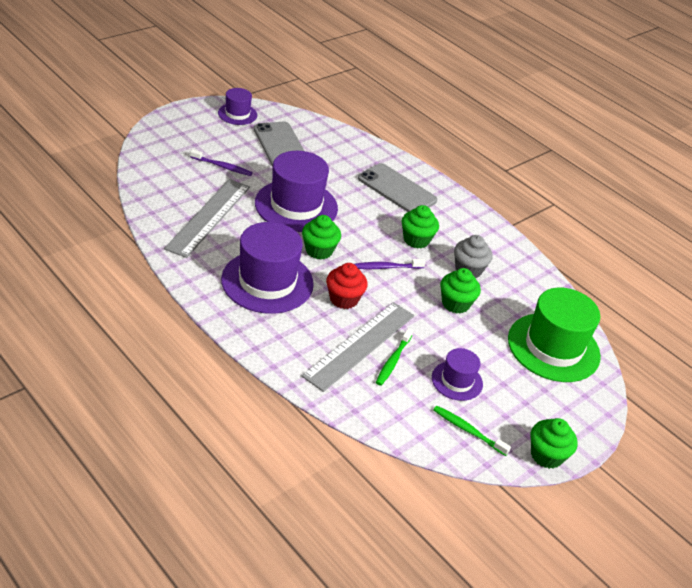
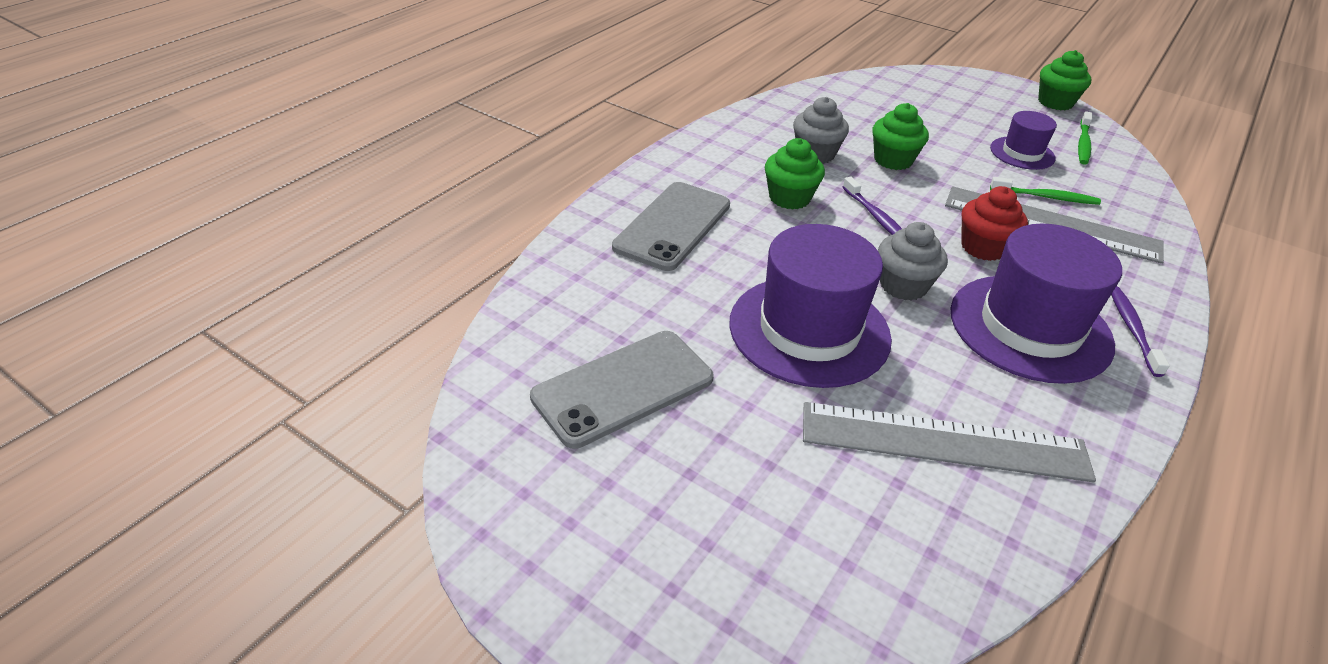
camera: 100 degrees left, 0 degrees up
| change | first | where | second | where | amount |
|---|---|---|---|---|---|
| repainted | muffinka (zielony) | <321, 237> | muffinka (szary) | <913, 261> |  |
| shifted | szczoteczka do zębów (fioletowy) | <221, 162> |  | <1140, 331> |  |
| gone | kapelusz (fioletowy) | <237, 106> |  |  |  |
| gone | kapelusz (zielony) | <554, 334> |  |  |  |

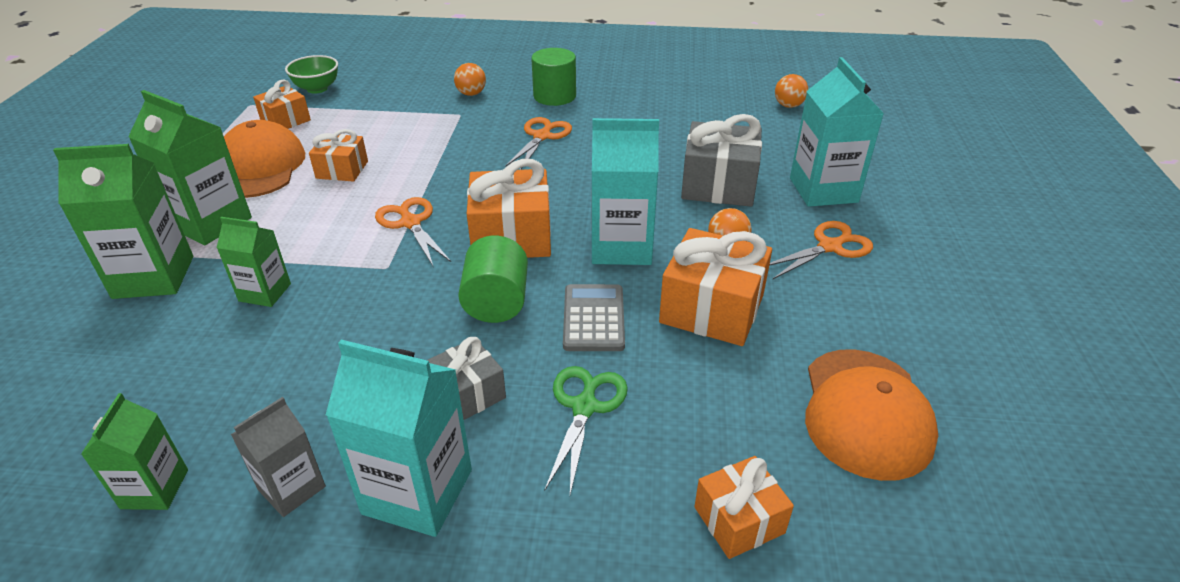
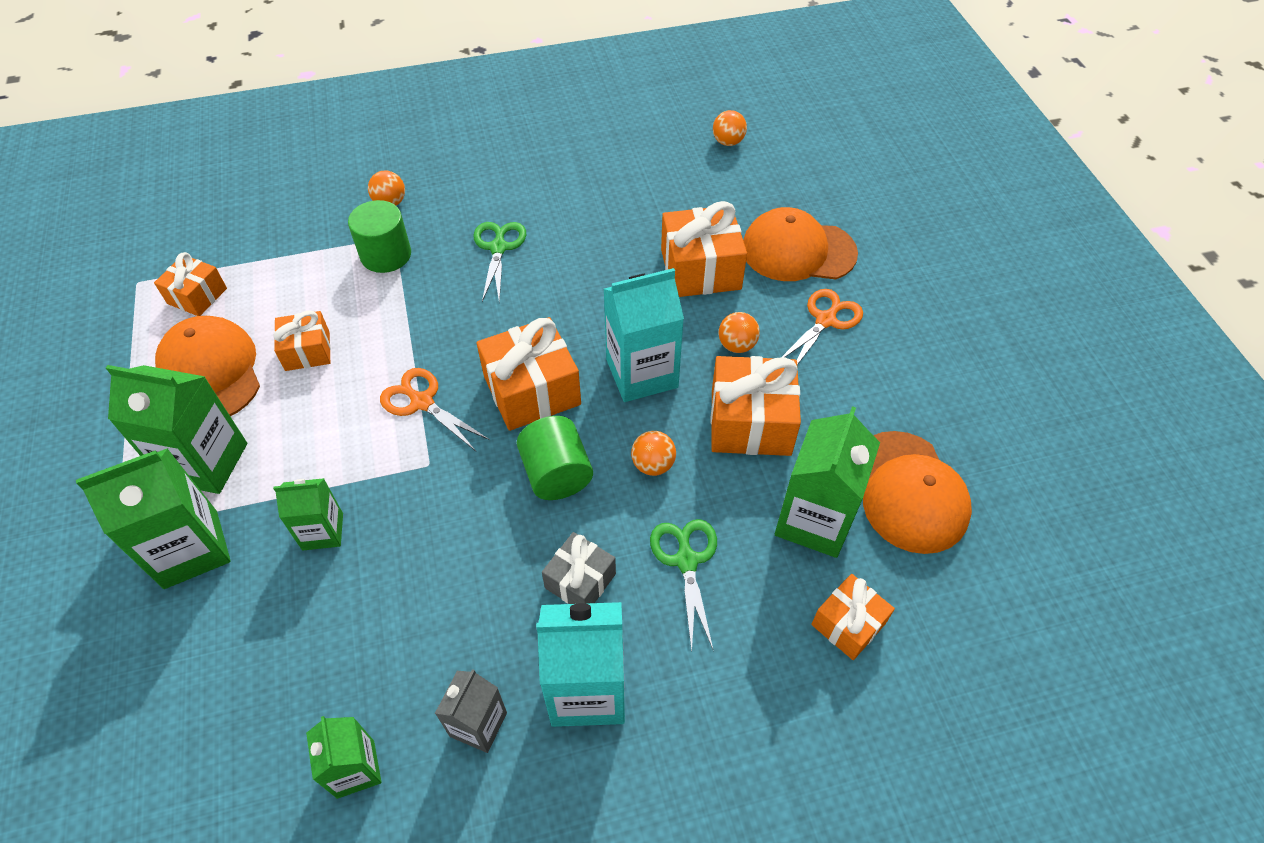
camera: 20 degrees left, 15 degrees up
| change | first | where | second | where | amount |
|---|---|---|---|---|---|
| shifted | walec (zielony) | <553, 77> |  | <379, 236> |  |
| repainted | nożyczki (pomarańczowy) | <538, 143> | nożyczki (zielony) | <499, 262> |  |
| swapped | kalkulator (szary) | <594, 317> | piłka (pomarańczowy) | <653, 453> |  |
| repainted | prezent (szary) | <721, 160> | prezent (pomarańczowy) | <704, 249> |  |
| swapped | karton mleka (turkusowy) | <837, 132> | czapka (pomarańczowy) | <800, 244> |  |
| new |  |  | karton mleka (zielony) | <827, 482> |  |
| gone | miska (zielony) | <311, 74> |  |  |  |

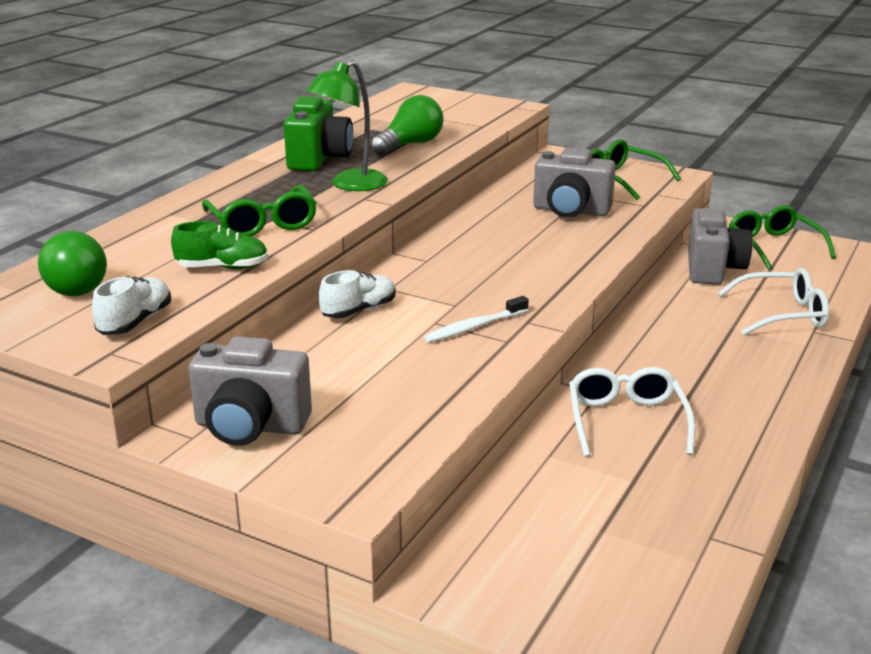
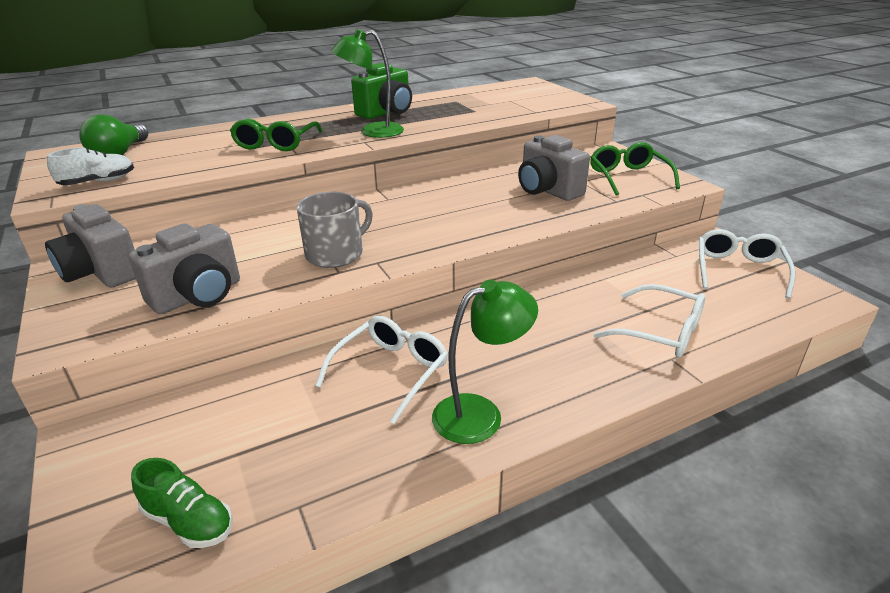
camera: 35 degrees right, 5 degrees up
| change | first | where | second | where | amount |
|---|---|---|---|---|---|
| shifted | aparat fotograficzny (szary) | <720, 246> |  | <184, 268> |  |
| shifted | but (zielony) | <219, 245> |  | <182, 503> |  |
| swapped | szczoteczka do zębów (biały) | <476, 319> | kubek (szary) | <335, 230> |  |
| new |  |  | lampka (zielony) | <485, 361> |  |
| repainted | okulary (zielony) | <782, 237> | okulary (biały) | <747, 264> |  |
| gone | but (biały) | <357, 294> |  |  |  |
| gone | żarówka (zielony) | <407, 125> |  |  |  |

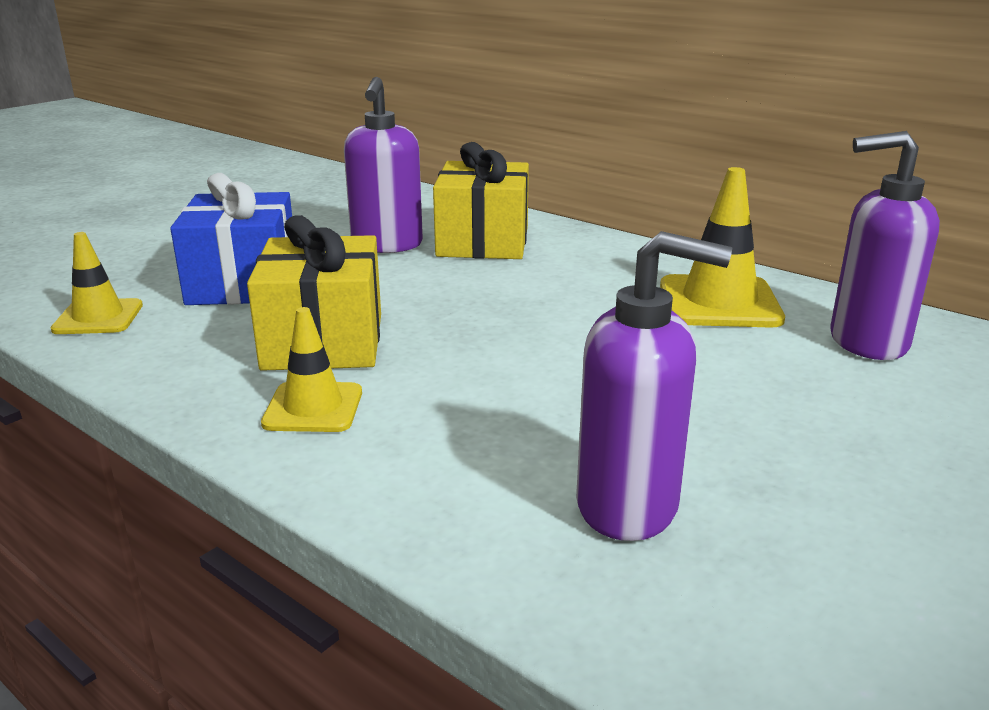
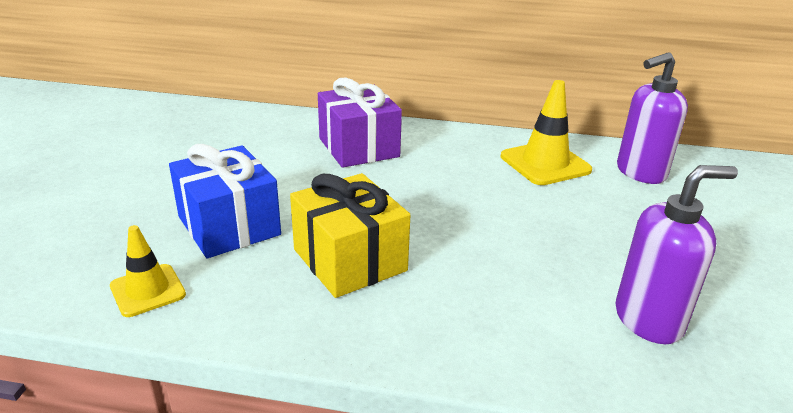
camera: 30 degrees left, 5 degrees up
| change | first | where | second | where | amount |
|---|---|---|---|---|---|
| repainted | prezent (żółty) | <481, 200> | prezent (fioletowy) | <360, 123> |  |
| gone | pachołek (żółty) | <311, 369> |  |  |  |
| gone | dozownik mydła (fioletowy) | <383, 165> |  |  |  |

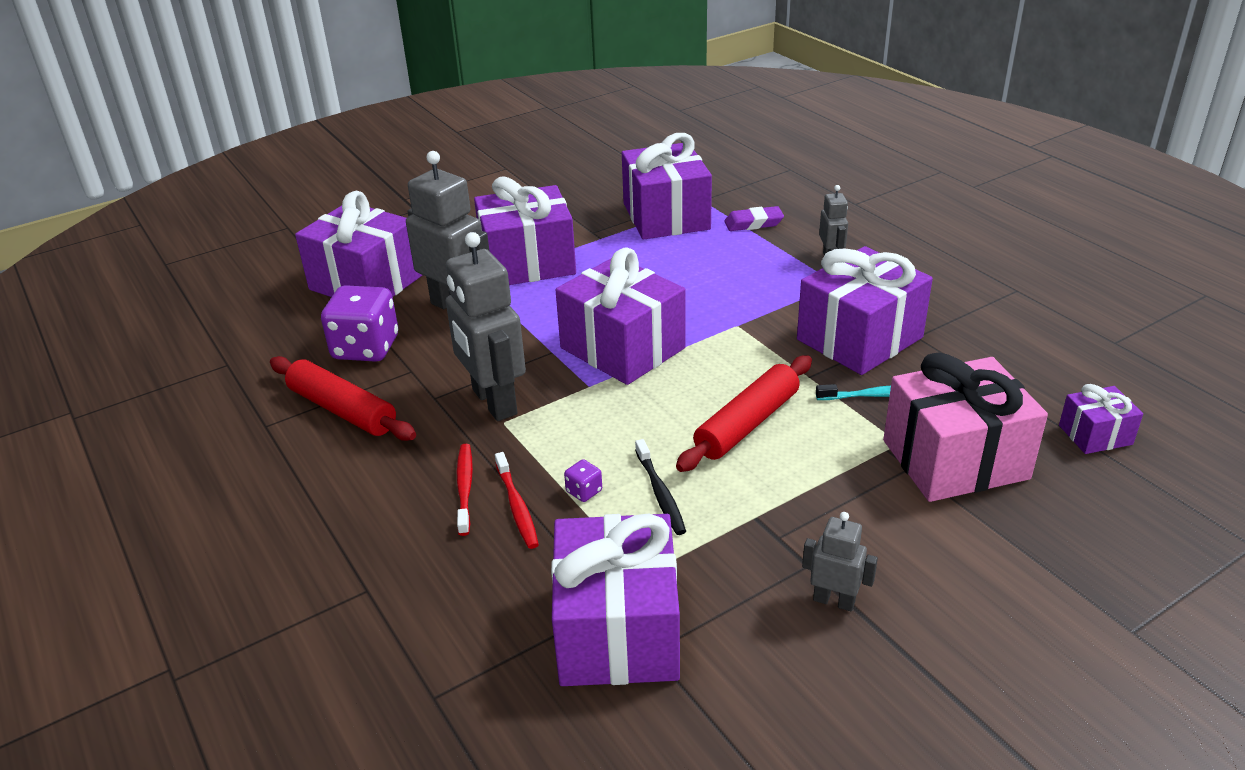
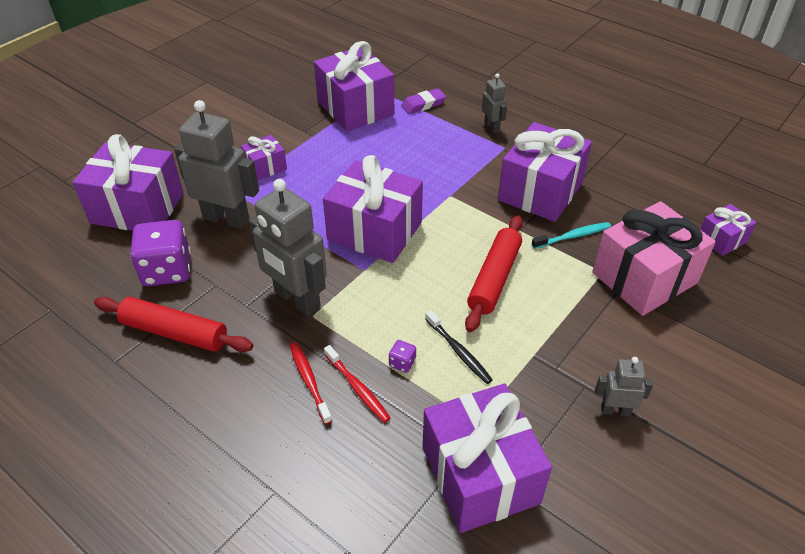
camera: 20 degrees left, 10 degrees up
| change | first | where | second | where | amount |
|---|---|---|---|---|---|
| scaled | prezent (fioletowy) | <525, 230> |  | <264, 158> | x0.49 |

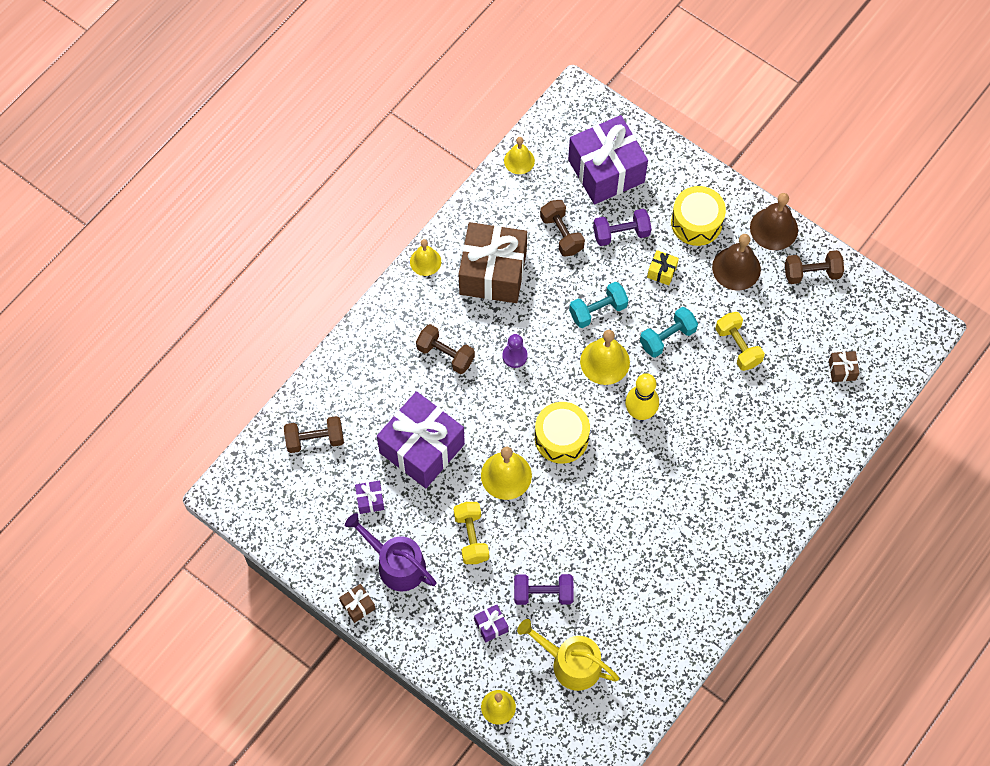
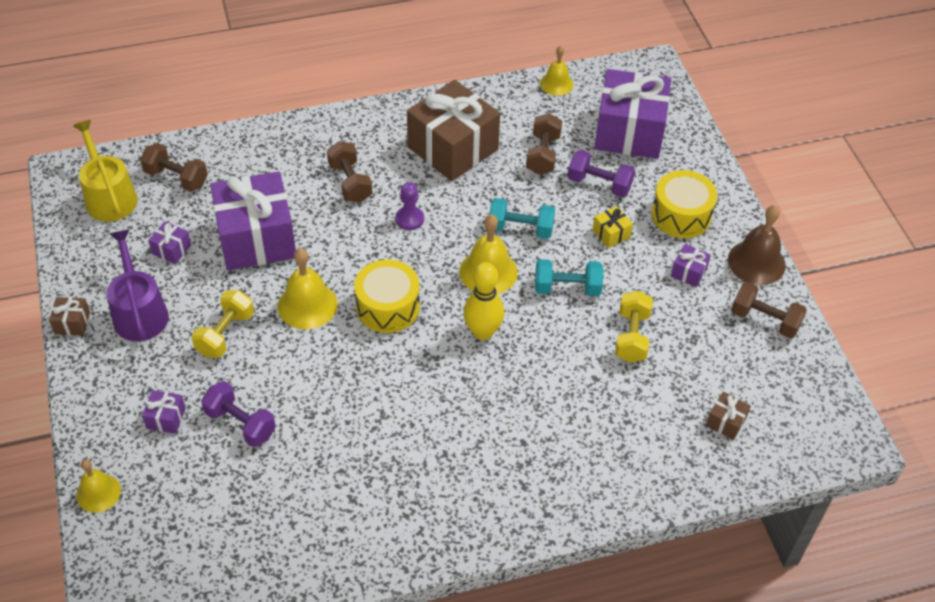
camera: 35 degrees right, 15 degrees down
| change | first | where | second | where | amount |
|---|---|---|---|---|---|
| shifted | konewka (żółty) | <568, 655> |  | <105, 171> |  |
| swapped | dzwonek (brązowy) | <736, 262> | prezent (fioletowy) | <691, 265> |  |
| gone | dzwonek (żółty) | <425, 257> |  |  |  |

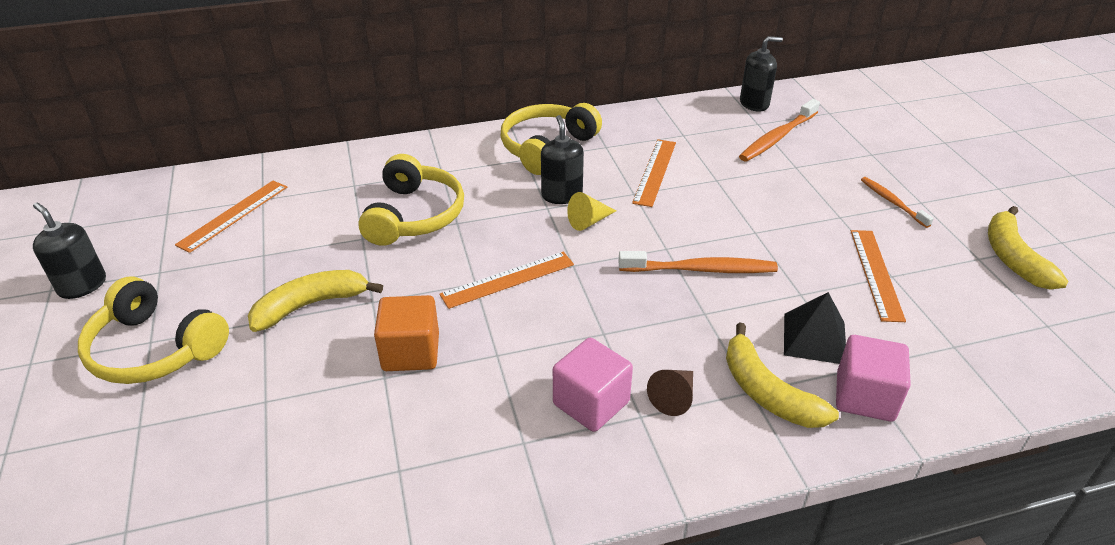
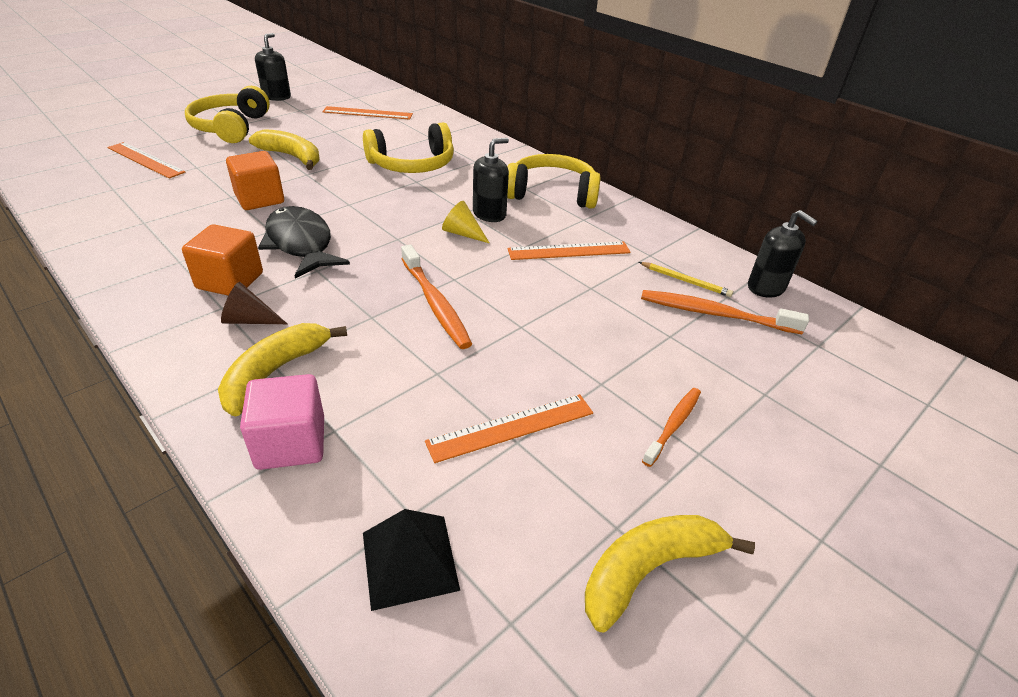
camera: 60 degrees right, 0 degrees up
| change | first | where | second | where | amount |
|---|---|---|---|---|---|
| shifted | linijka (pomarańczowy) | <506, 280> |  | <146, 160> |  |
| repainted | sześcian (różowy) | <593, 385> | sześcian (pomarańczowy) | <222, 260> |  |
| new |  |  | ryba (czarny) | <304, 242> |  |
| shifted | piramida (czarny) | <815, 328> |  | <411, 560> |  |
| new |  |  | ołówek (żółty) | <686, 279> |  |

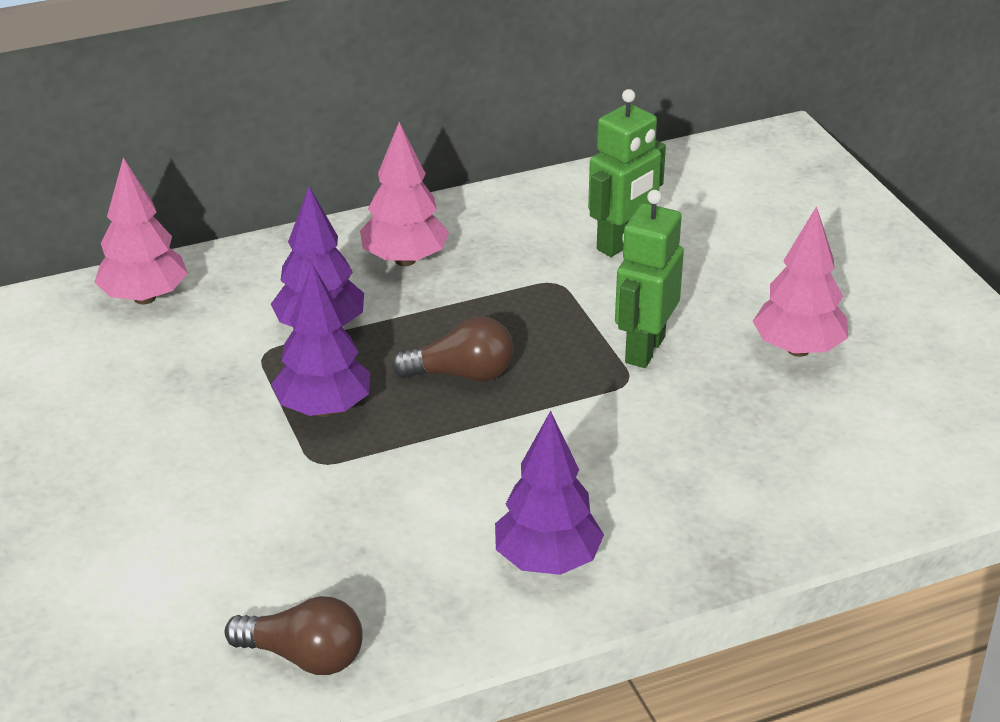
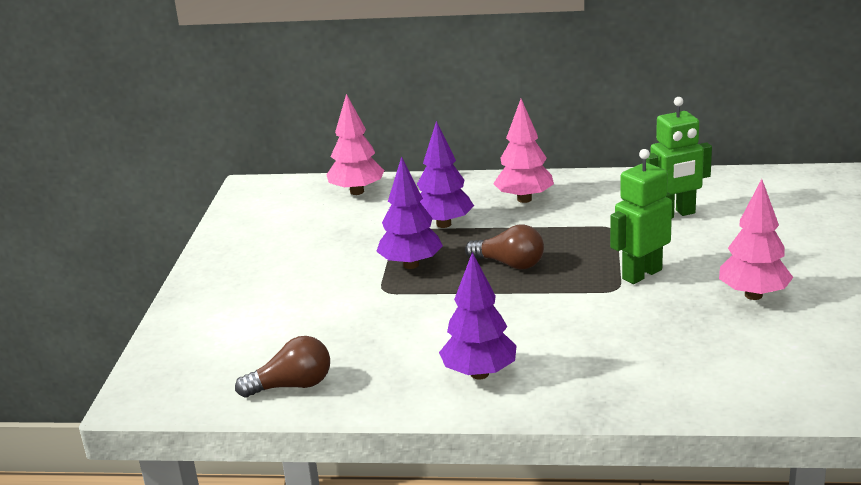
camera: 30 degrees right, 10 degrees down
| change | first | where | second | where | amount |
|---|---|---|---|---|---|
| rotated | żarówka (brązowy) | <294, 635> |  | <282, 367> | 60 degrees counterclockwise |

